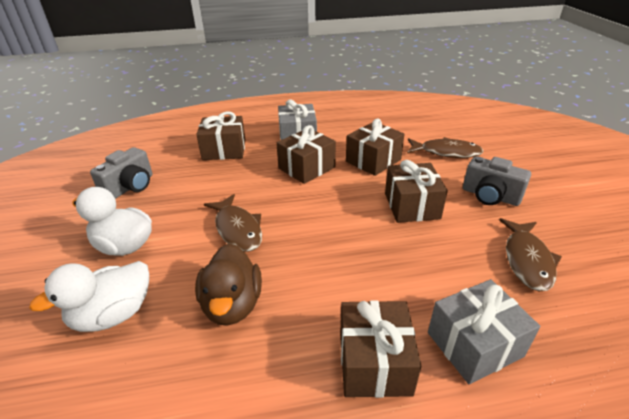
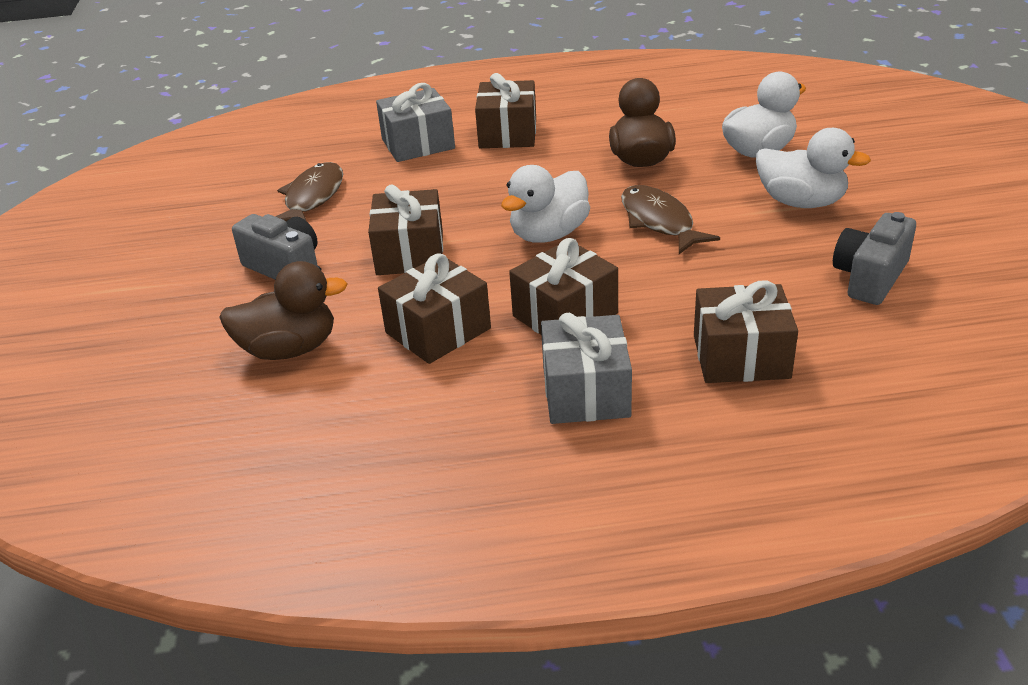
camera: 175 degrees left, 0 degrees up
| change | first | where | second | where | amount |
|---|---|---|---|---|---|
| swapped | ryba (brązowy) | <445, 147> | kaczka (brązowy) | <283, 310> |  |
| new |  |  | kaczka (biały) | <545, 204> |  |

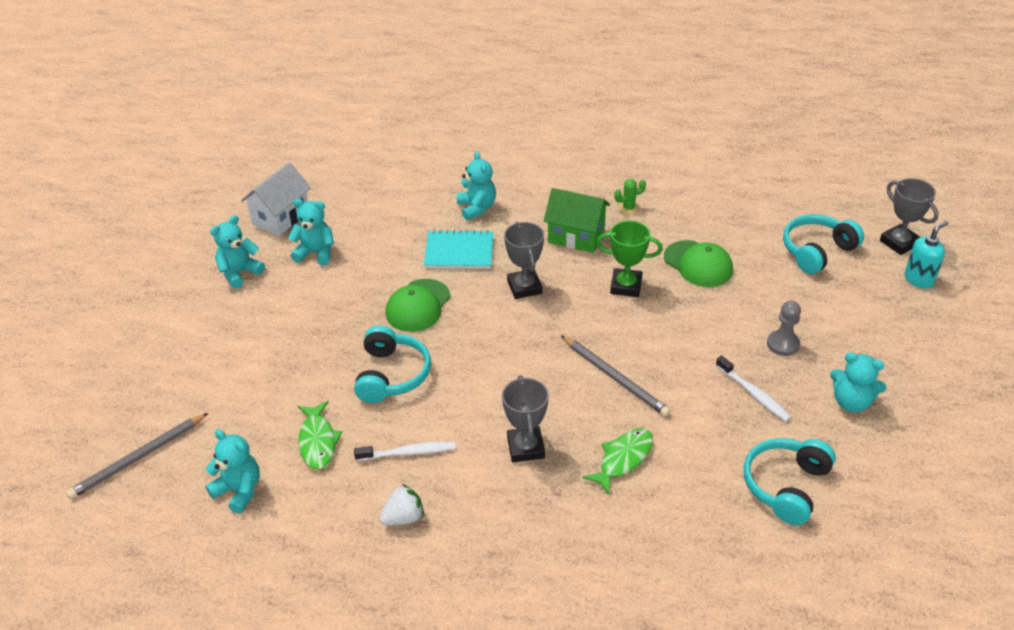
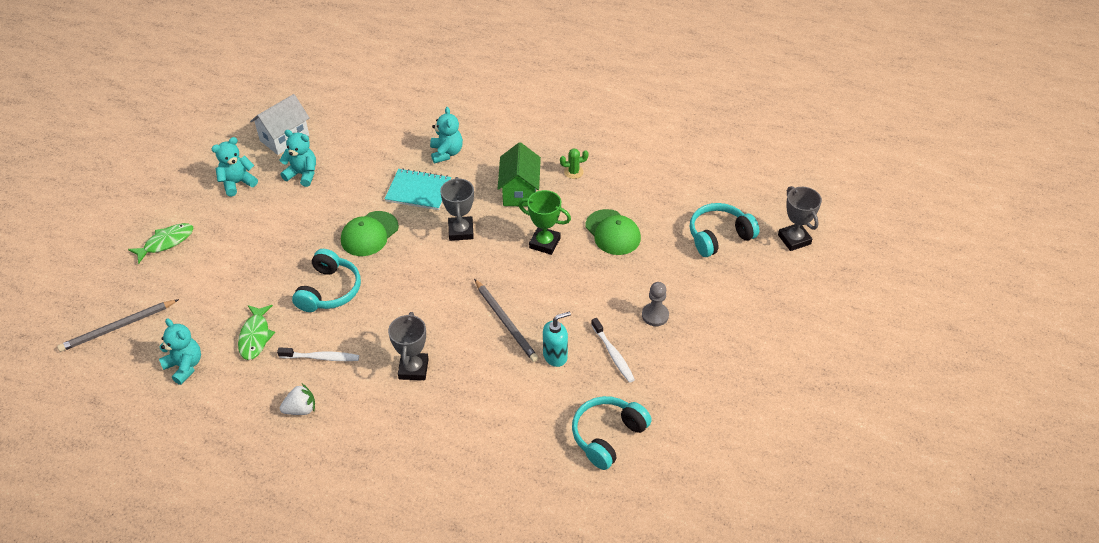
camera: 10 degrees right, 5 degrees up
| change | first | where | second | where | amount |
|---|---|---|---|---|---|
| shifted | ryba (zielony) | <618, 461> |  | <161, 243> |  |
| rotated | domek (zielony) | <577, 220> |  | <519, 174> | 60 degrees clockwise |
| shifted | dozownik mydła (turkusowy) | <927, 255> |  | <557, 339> |  |
| gone | miś (turkusowy) | <858, 382> |  |  |  |

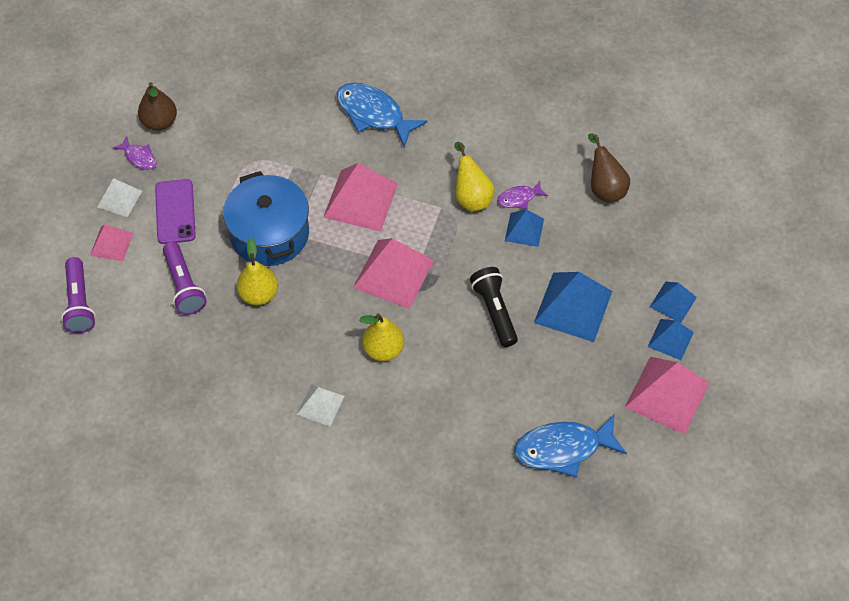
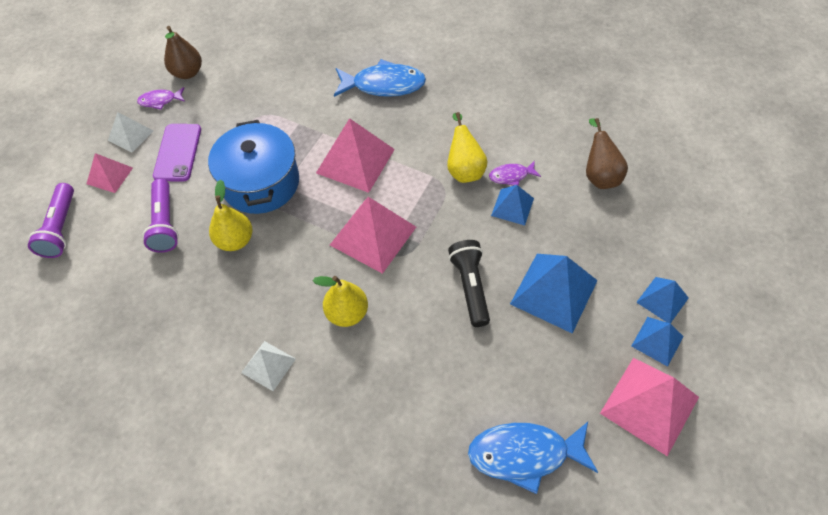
camera: 10 degrees right, 0 degrees up
| change | first | where | second | where | amount |
|---|---|---|---|---|---|
| rotated | ryba (fioletowy) | <135, 153> |  | <161, 98> | 120 degrees clockwise |
| rotated | ryba (niebieski) | <382, 114> |  | <380, 78> | 135 degrees clockwise |

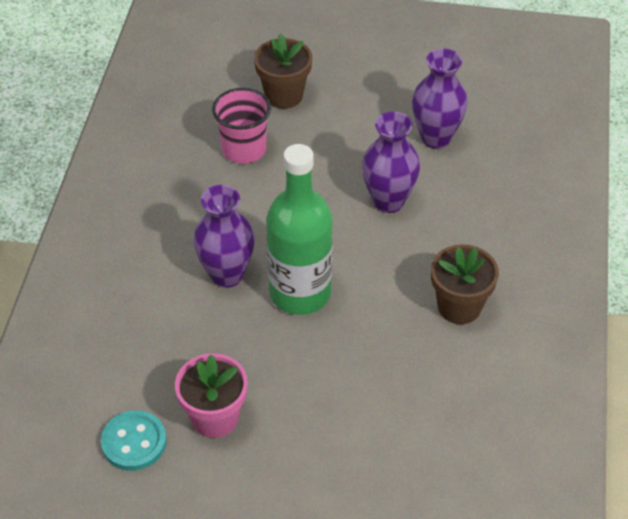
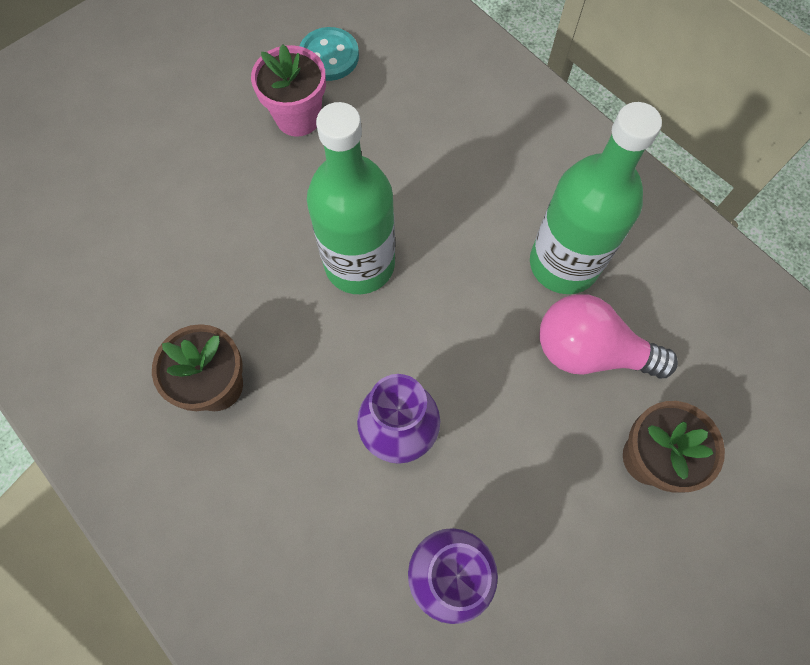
camera: 130 degrees right, 20 degrees up
| change | first | where | second | where | amount |
|---|---|---|---|---|---|
| new |  |  | butelka (zielony) | <596, 198> |  |
| swapped | szklanka (różowy) | <241, 126> | żarówka (różowy) | <608, 336> |  |
| gone | wazon (fioletowy) | <224, 236> |  |  |  |

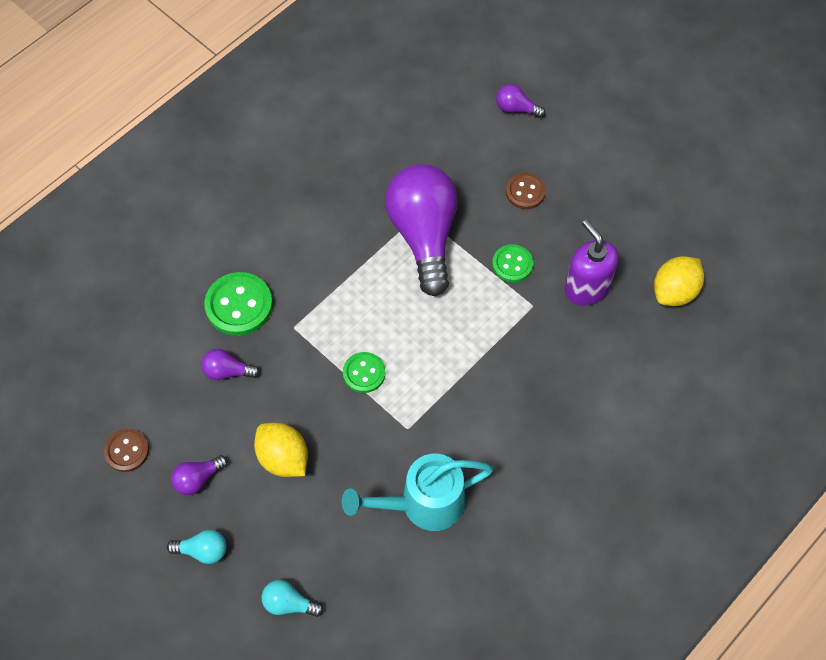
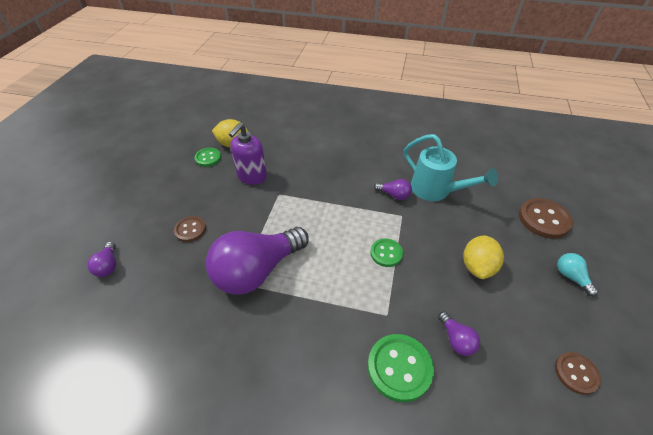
camera: 120 degrees left, 15 degrees down
| change | first | where | second | where | amount |
|---|---|---|---|---|---|
| shifted | guzik (zielony) | <512, 263> |  | <207, 157> |  |
| shifted | żarówka (fioletowy) | <199, 475> |  | <393, 189> |  |
| swapped | żarówka (turkusowy) | <293, 598> | guzik (brązowy) | <546, 218> |  |

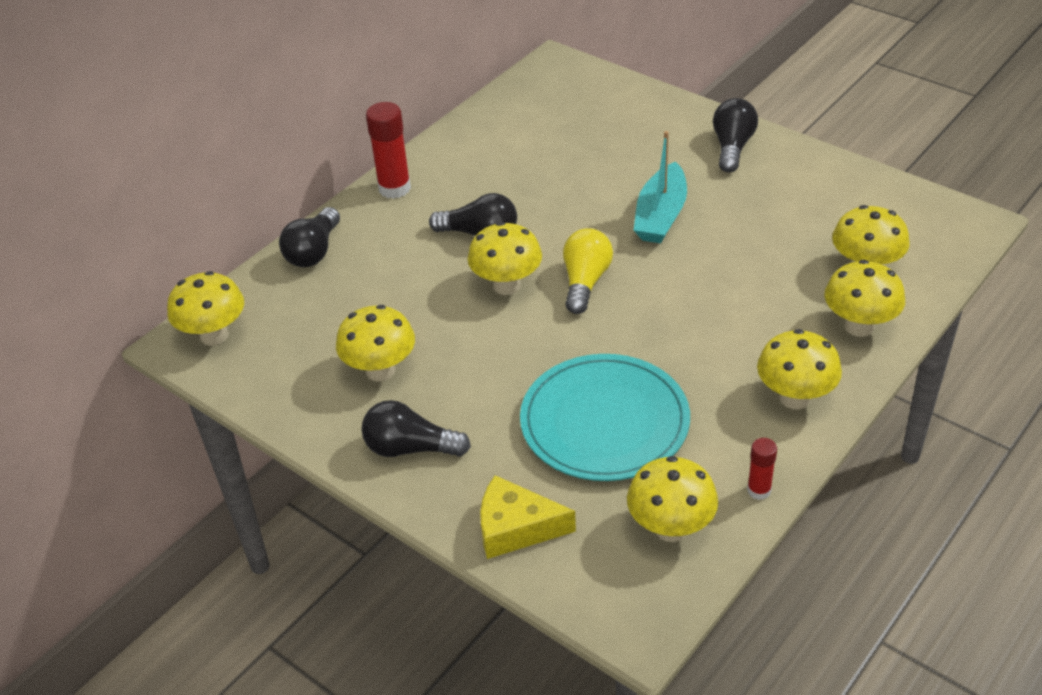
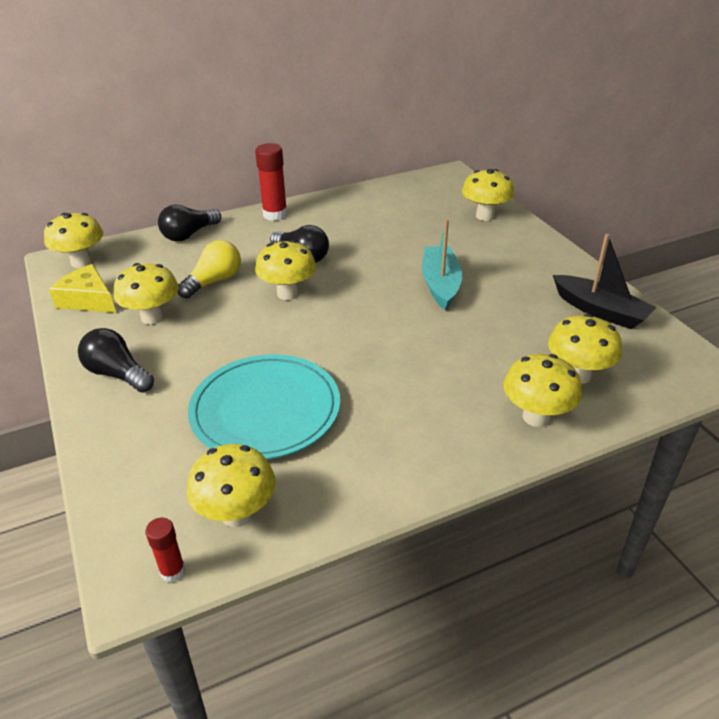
camera: 25 degrees right, 5 degrees down
| change | first | where | second | where | amount |
|---|---|---|---|---|---|
| shifted | ser (żółty) | <528, 517> |  | <82, 288> |  |
| shifted | klej w sztyfcie (czerwony) | <762, 469> |  | <165, 550> |  |
| shifted | żarówka (żółty) | <588, 271> |  | <209, 269> |  |
| rotated | łódka (turkusowy) | <660, 187> |  | <442, 264> | 135 degrees clockwise |
| shifted | grzyb (żółty) | <799, 369> |  | <488, 195> |  |
| new |  |  | łódka (czarny) | <604, 282> |  |
| gone | żarówka (czarny) | <735, 135> |  |  |  |

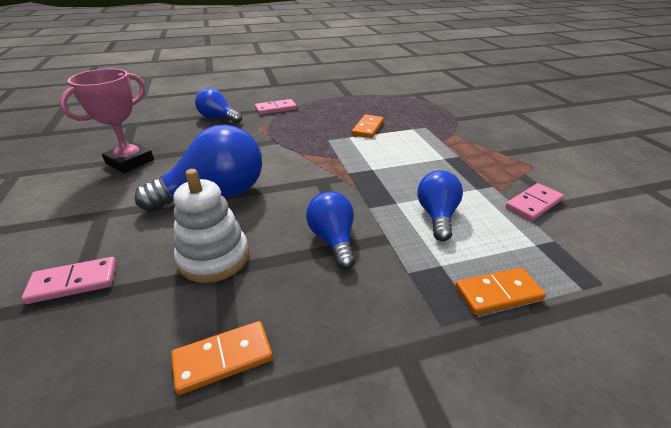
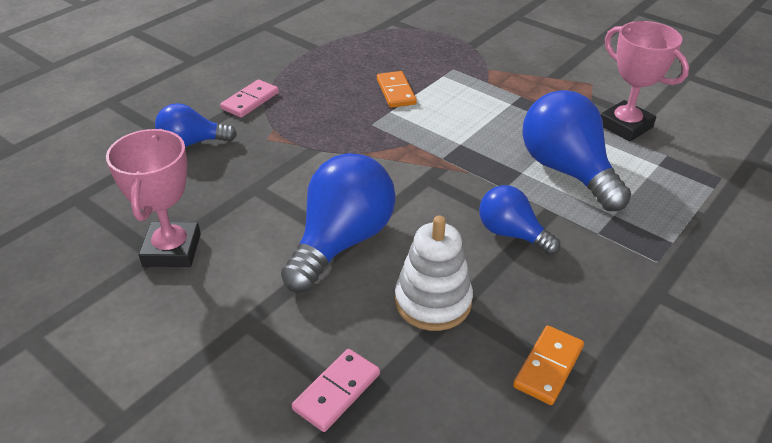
camera: 35 degrees left, 5 degrees up
| change | first | where | second | where | amount |
|---|---|---|---|---|---|
| scaled | żarówka (niebieski) | <440, 205> |  | <577, 150> | x1.71 |
| swapped | kostka domina (różowy) | <534, 202> | puchar (różowy) | <645, 81> |  |
| gone | kostka domina (pomarańczowy) | <500, 291> |  |  |  |

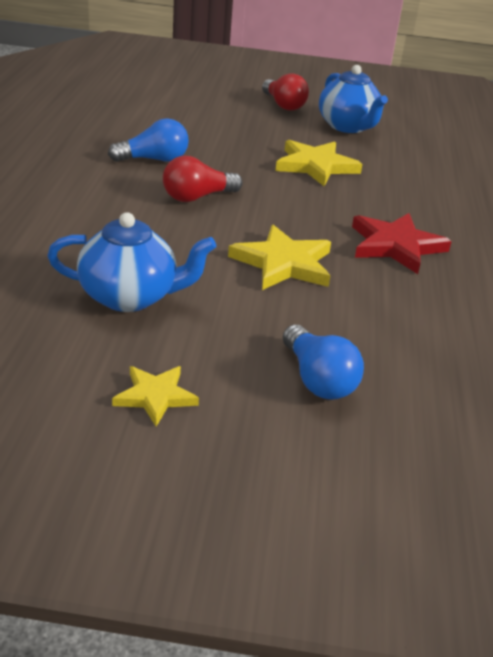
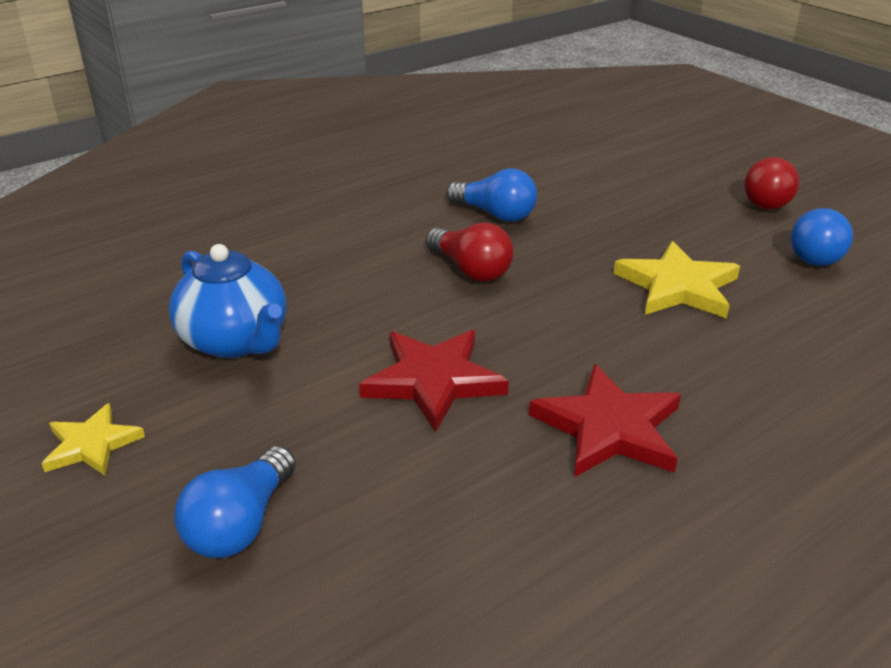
camera: 50 degrees right, 0 degrees up
| change | first | where | second | where | amount |
|---|---|---|---|---|---|
| repainted | gwiazda (żółty) | <279, 257> | gwiazda (czerwony) | <434, 381> |  |
| rotated | żarówka (czerwony) | <203, 178> |  | <470, 252> | 150 degrees counterclockwise |
| swapped | imbryk (niebieski) | <353, 99> | żarówka (niebieski) | <822, 237> |  |

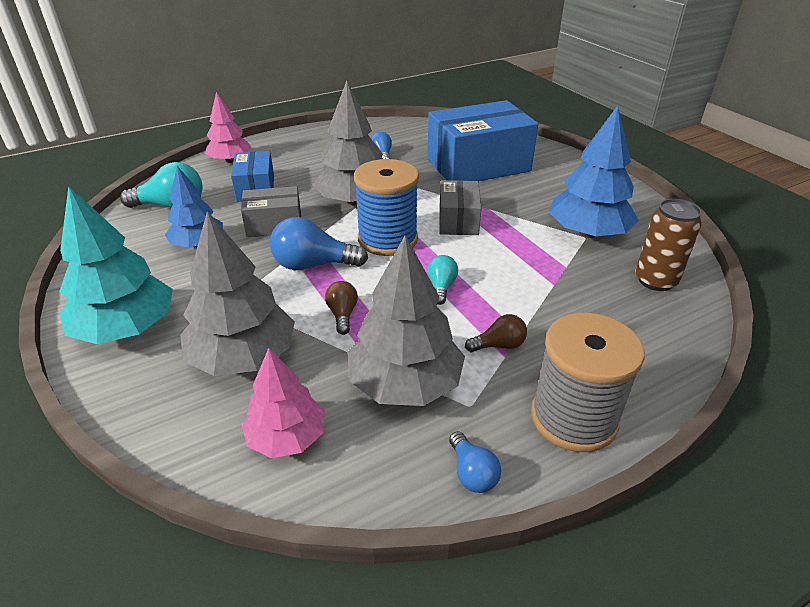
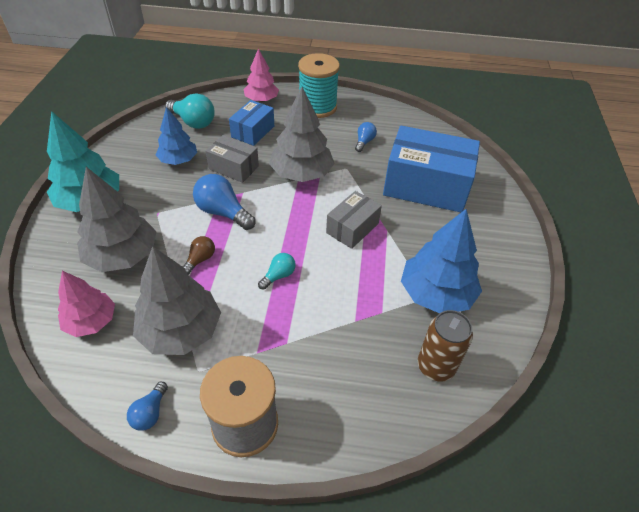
camera: 35 degrees right, 10 degrees up
| change | first | where | second | where | amount |
|---|---|---|---|---|---|
| new |  |  | szpulka (turkusowy) | <319, 85> |  |
| gone | szpulka (niebieski) | <386, 207> |  |  |  |
| gone | żarówka (brązowy) | <496, 333> |  |  |  |

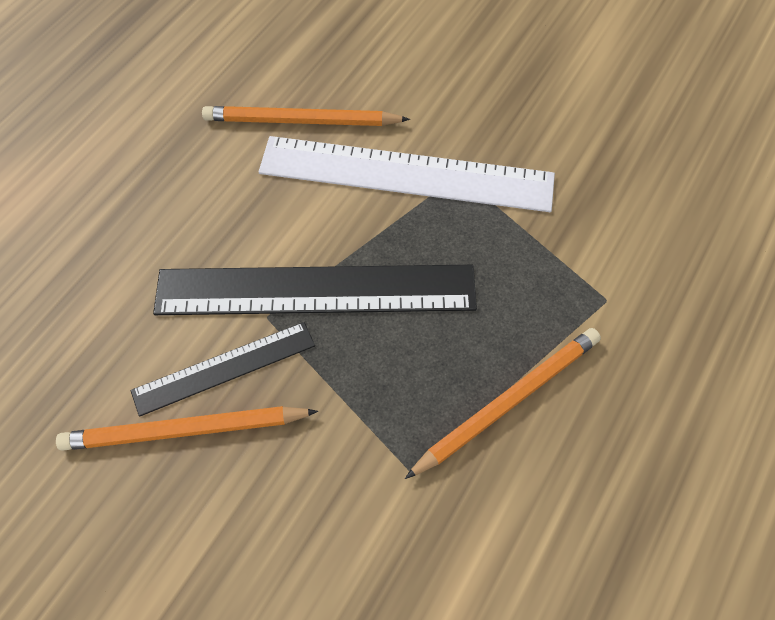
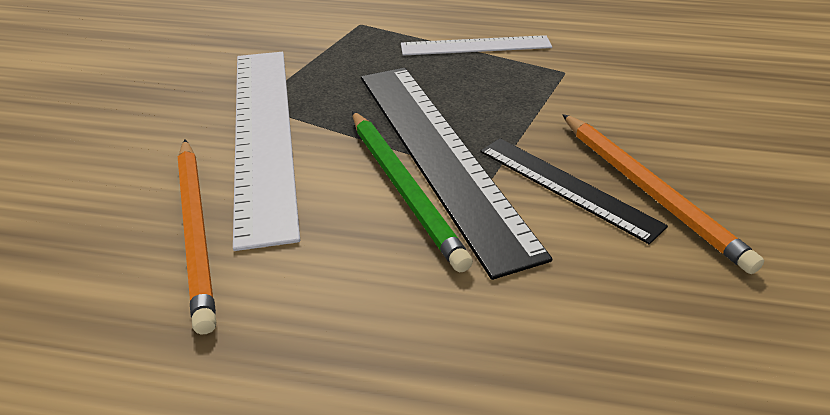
camera: 110 degrees left, 20 degrees down
| change | first | where | second | where | amount |
|---|---|---|---|---|---|
| new |  |  | ołówek (zielony) | <412, 191> |  |
| swapped | ołówek (pomarańczowy) | <503, 403> | linijka (biały) | <476, 45> |  |

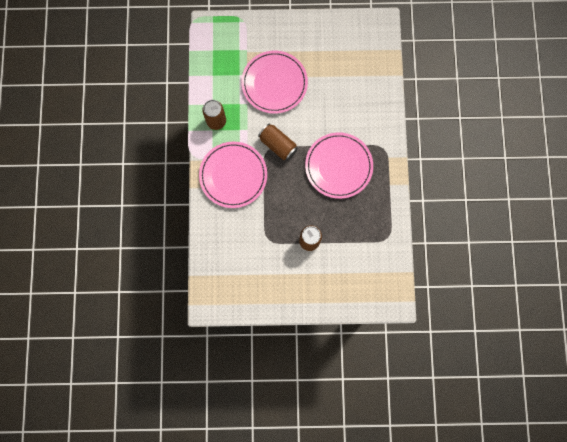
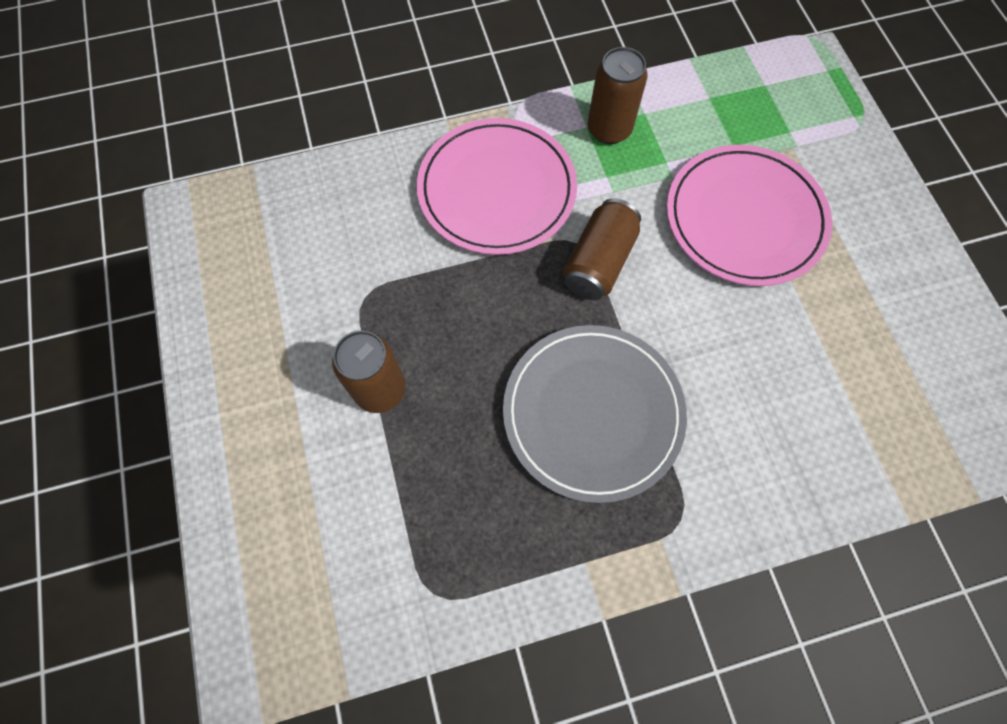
camera: 75 degrees right, 10 degrees down
| change | first | where | second | where | amount |
|---|---|---|---|---|---|
| repainted | talerz (różowy) | <339, 165> | talerz (szary) | <595, 414> |  |

